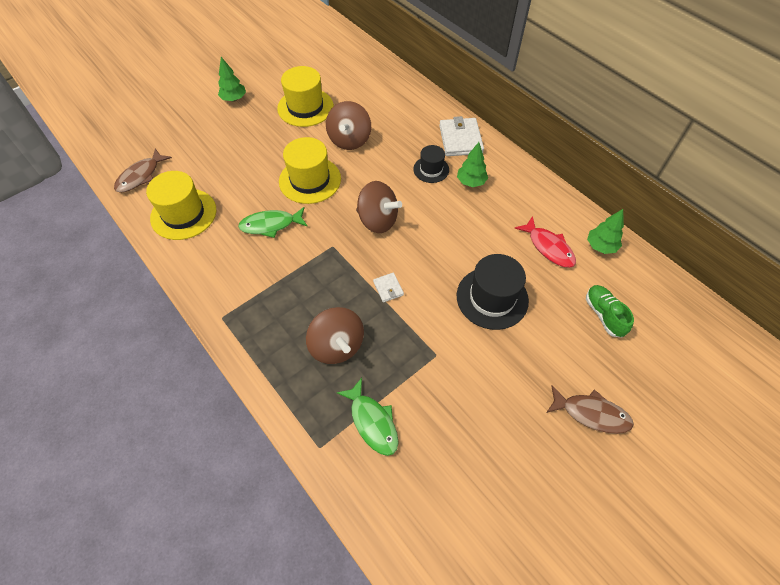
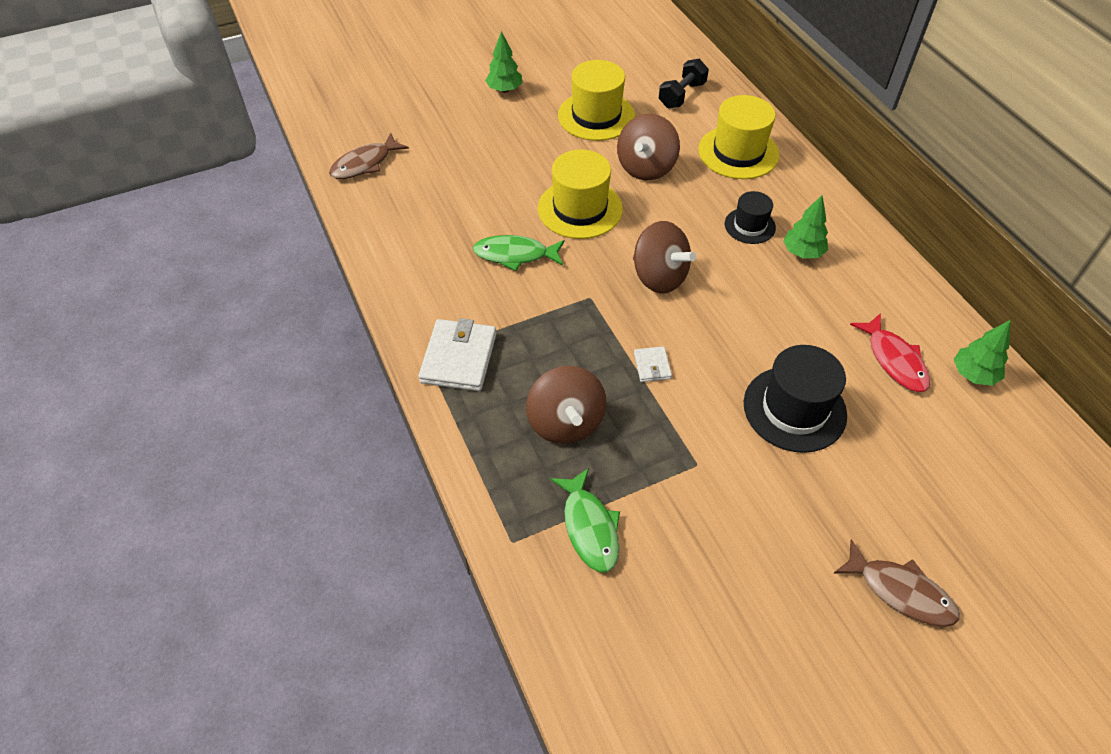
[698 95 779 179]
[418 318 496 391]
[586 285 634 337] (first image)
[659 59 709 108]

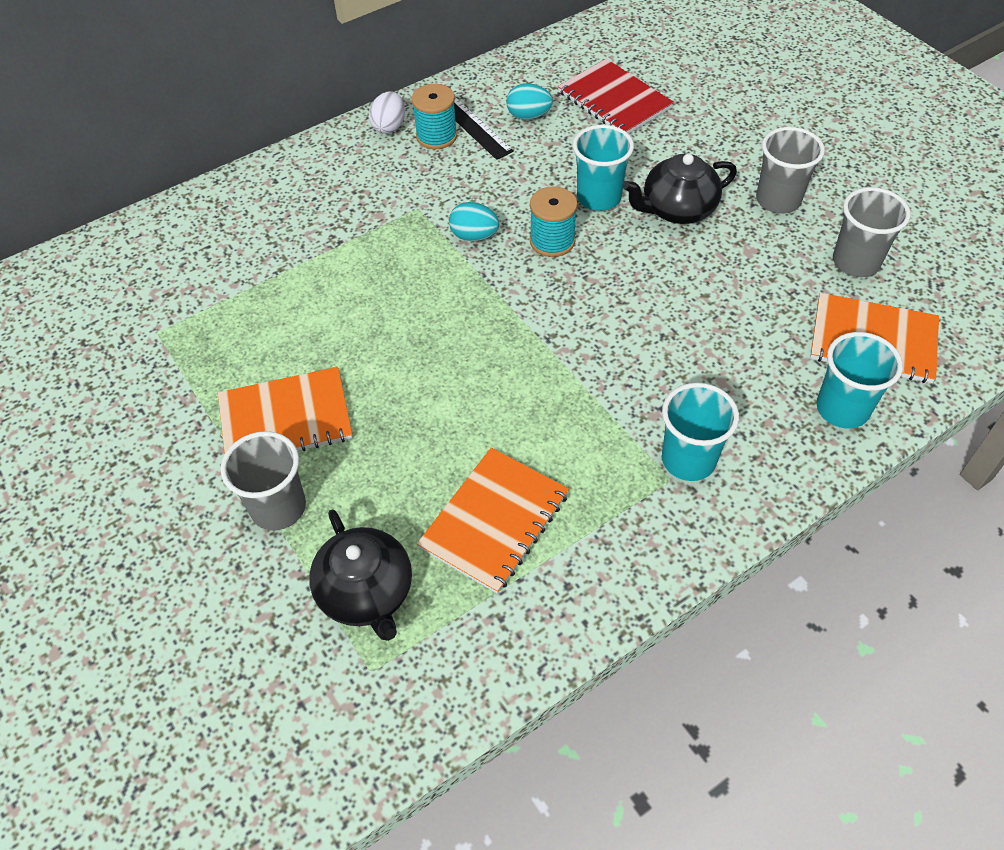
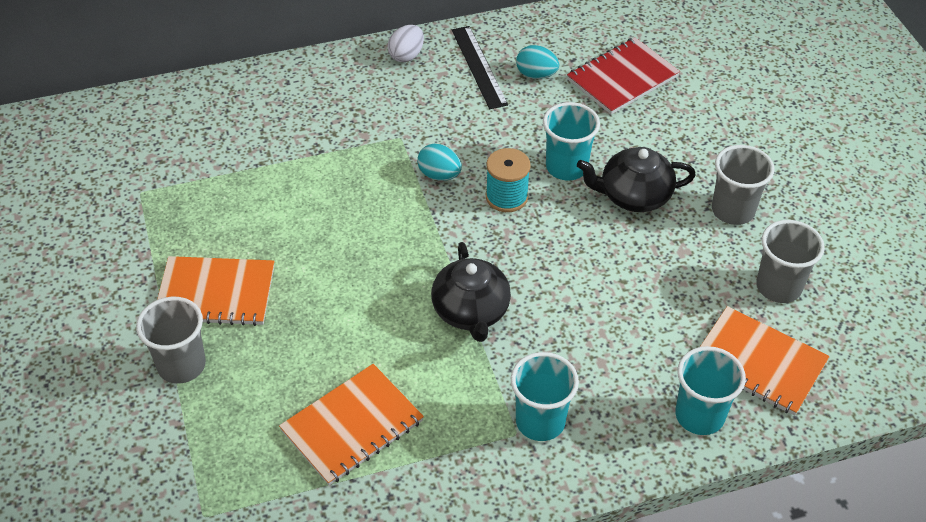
[431 242 511 342]
[412 84 457 149] (first image)
[567 37 680 114]

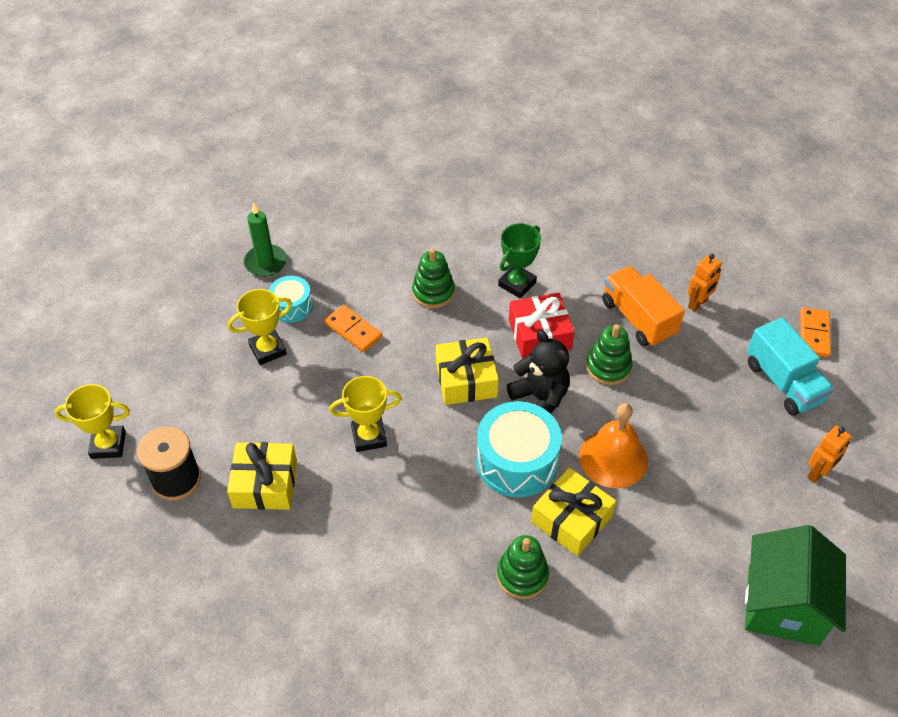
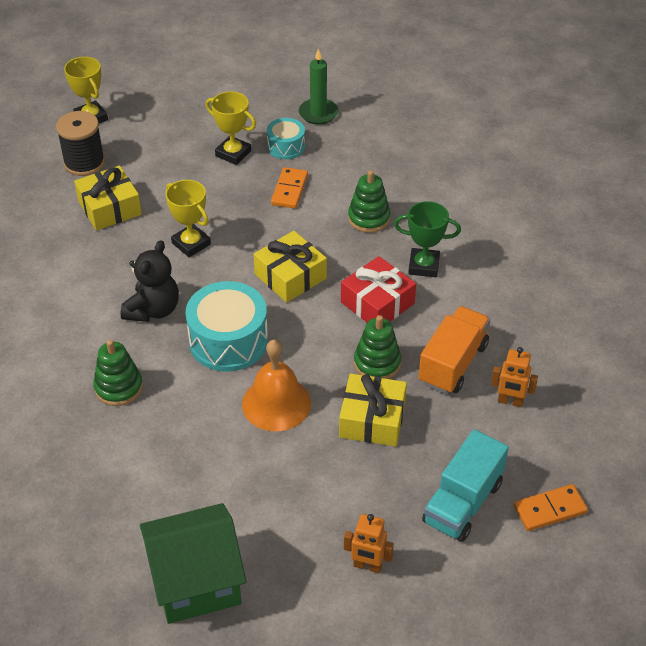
[120 240 179 322]
[339 373 407 446]

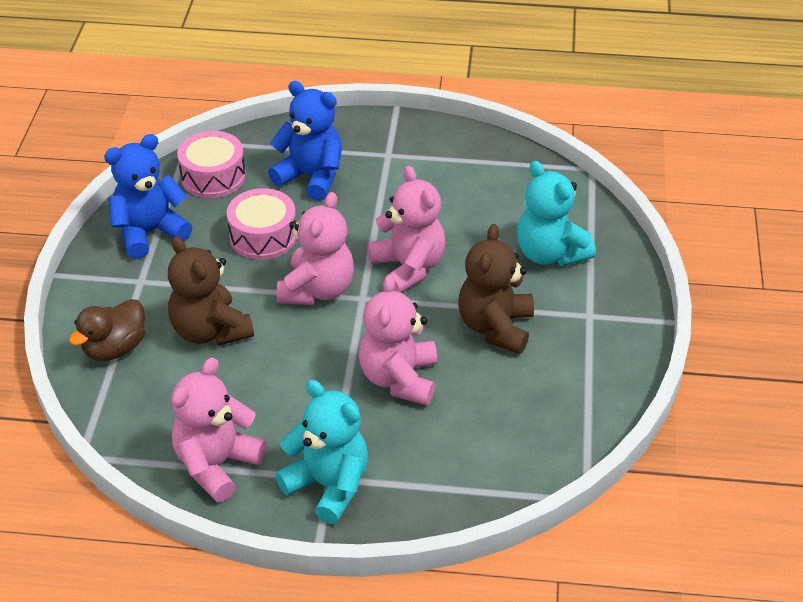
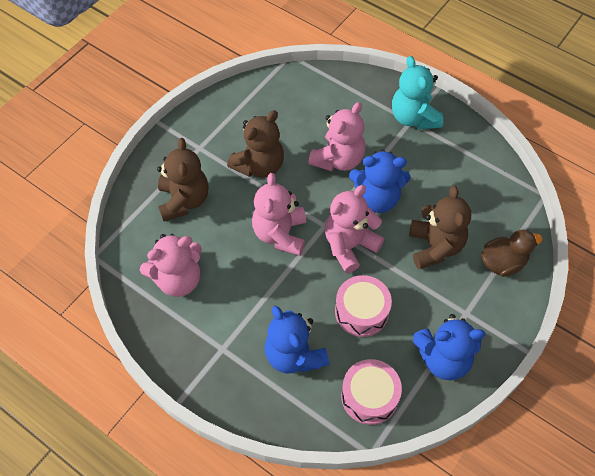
[140 234 202 297]
[157 138 208 222]
[349 149 410 213]

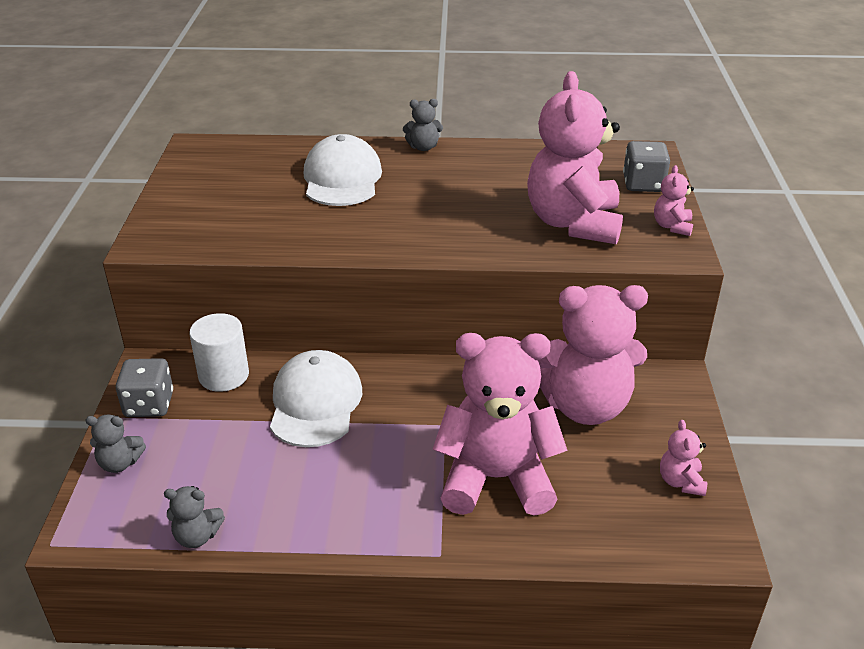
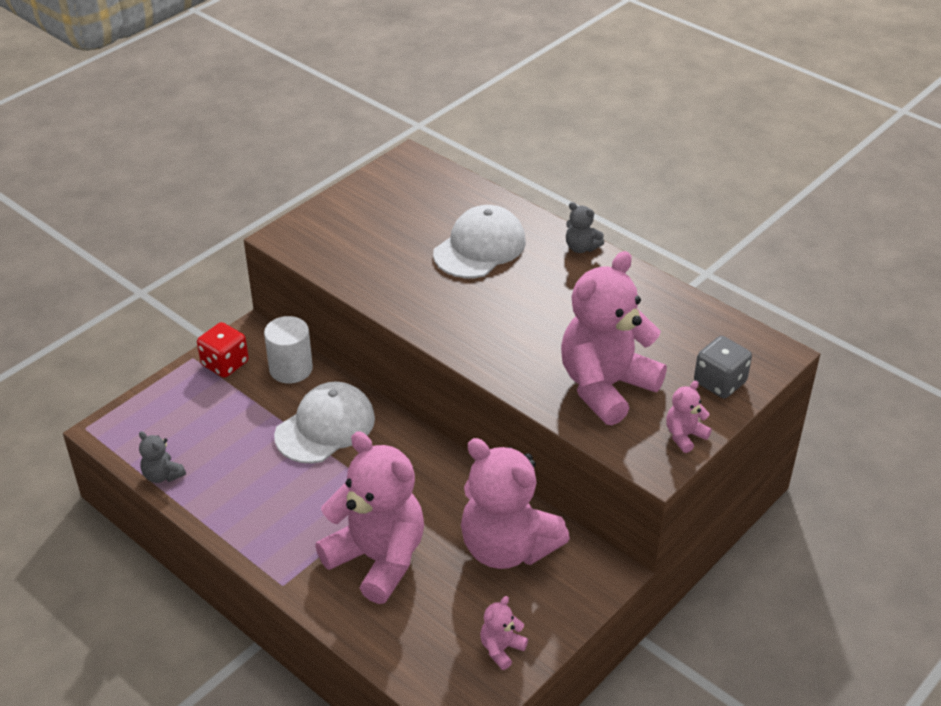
[85 415 146 473] (first image)
[197 322 249 378]

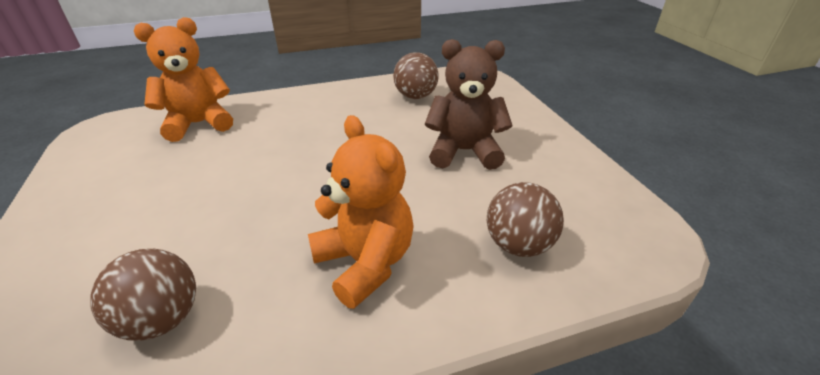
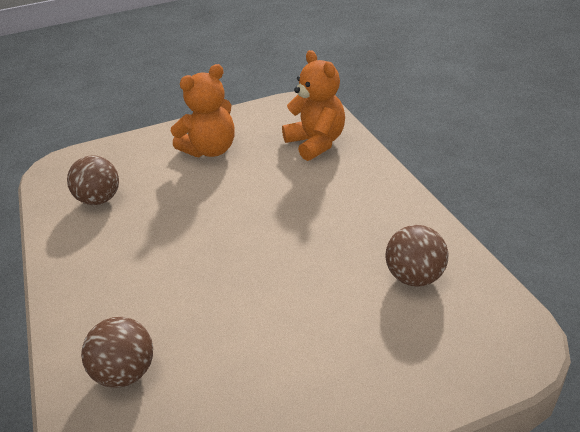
[171 64 235 157]
[425 39 513 170] (first image)

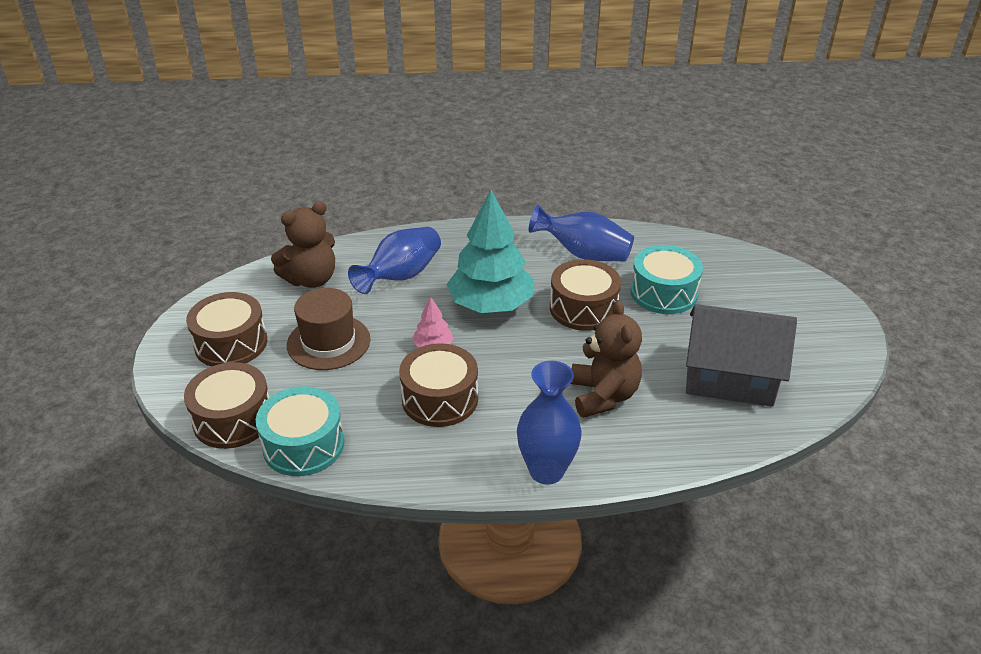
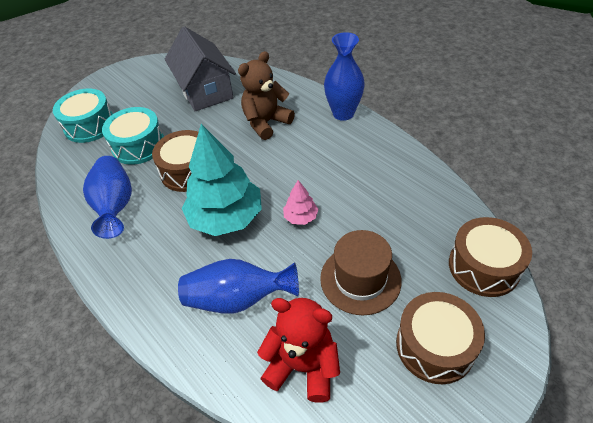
[53 89 113 143]
[257 298 340 403]
[399 343 478 427] (first image)

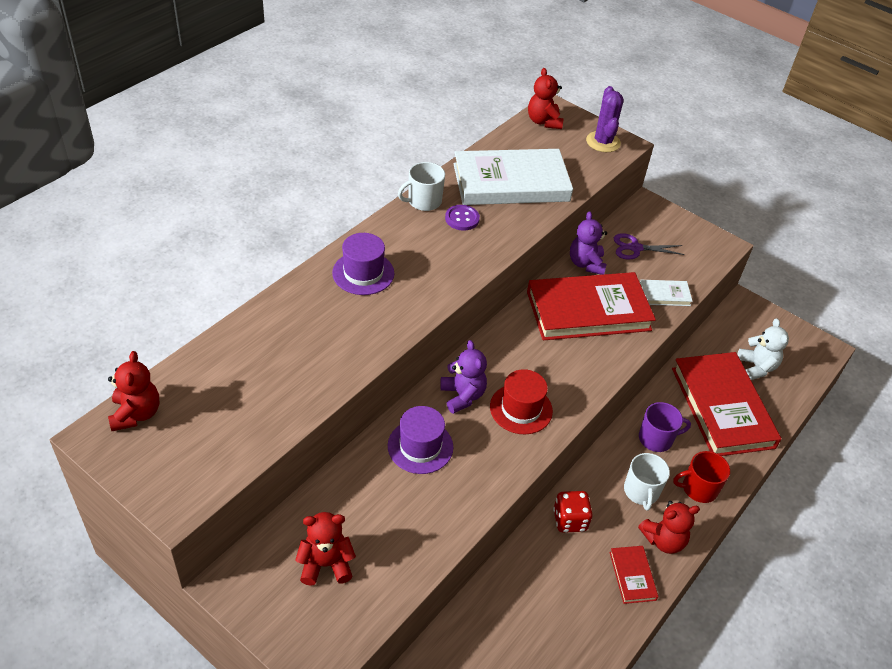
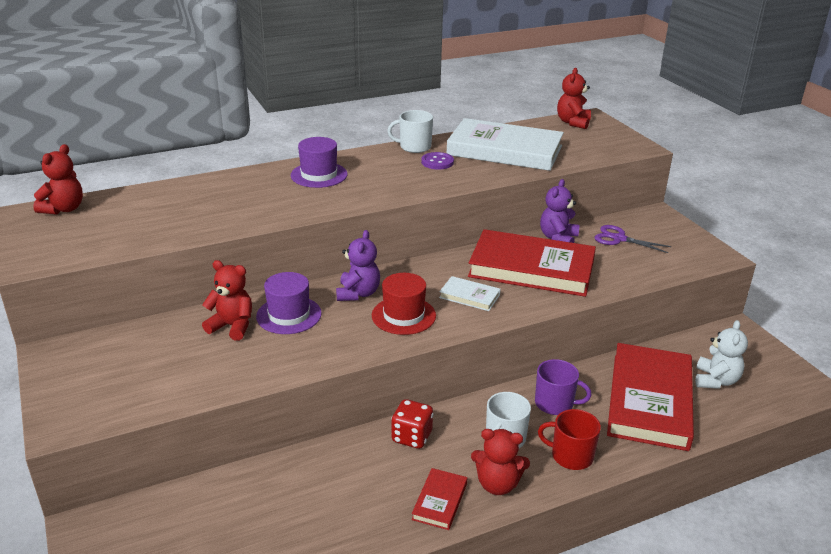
[202 260 252 341]
[586 86 624 152] (first image)
[439 276 501 311]

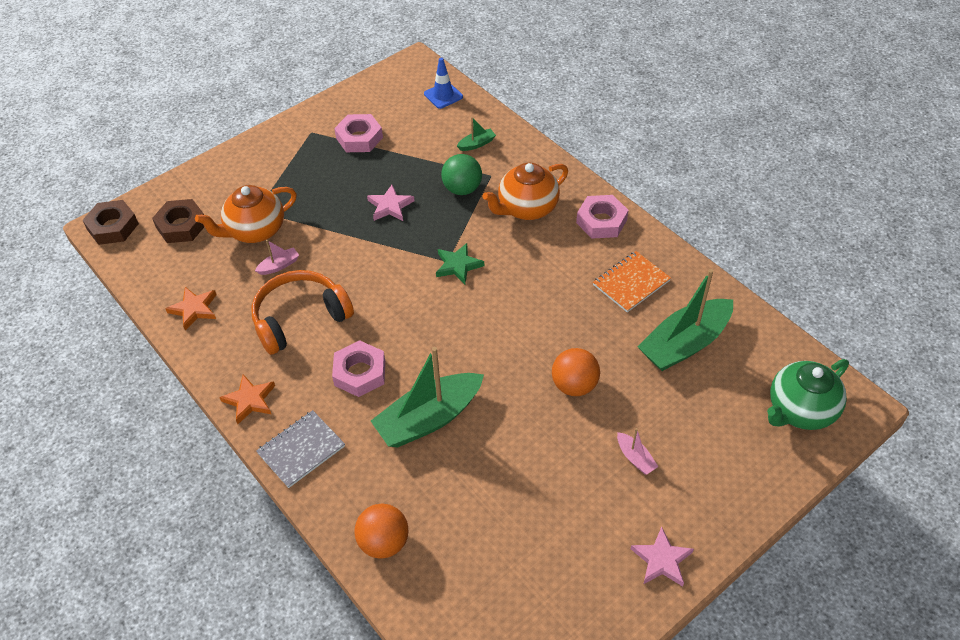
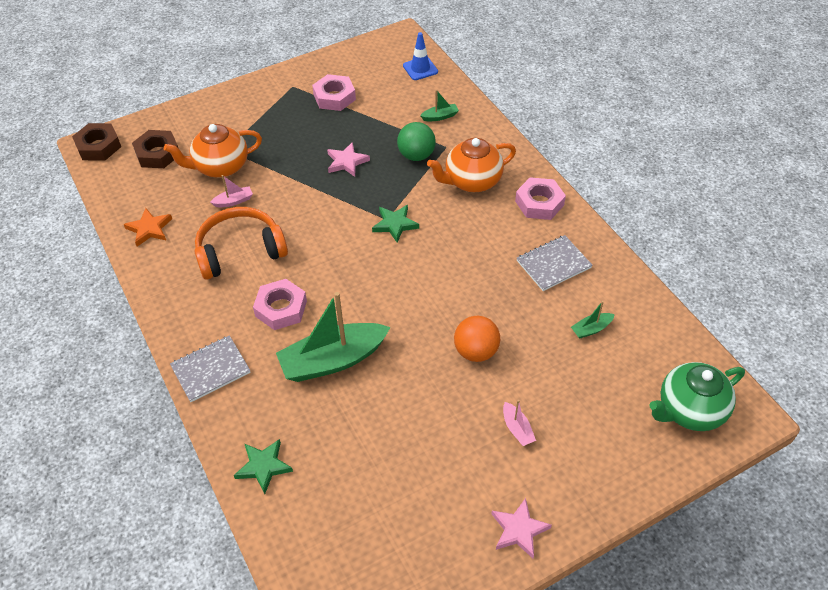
[219 374 275 424] (first image)
[234 439 293 494]
[517 235 593 291]
[571 301 615 339]

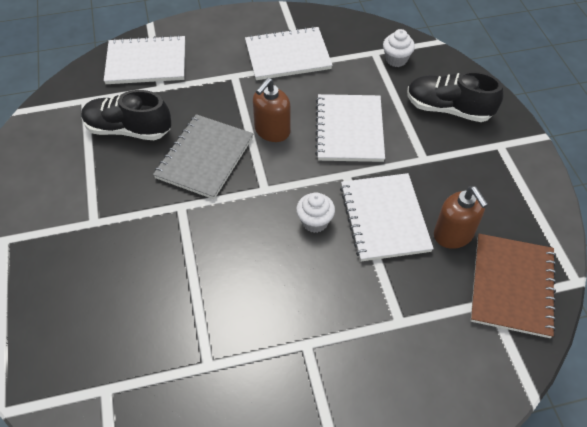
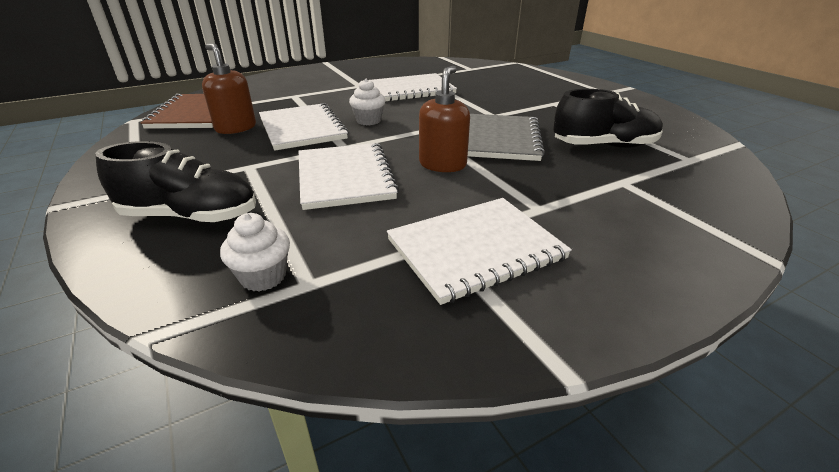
[370 73 457 102]

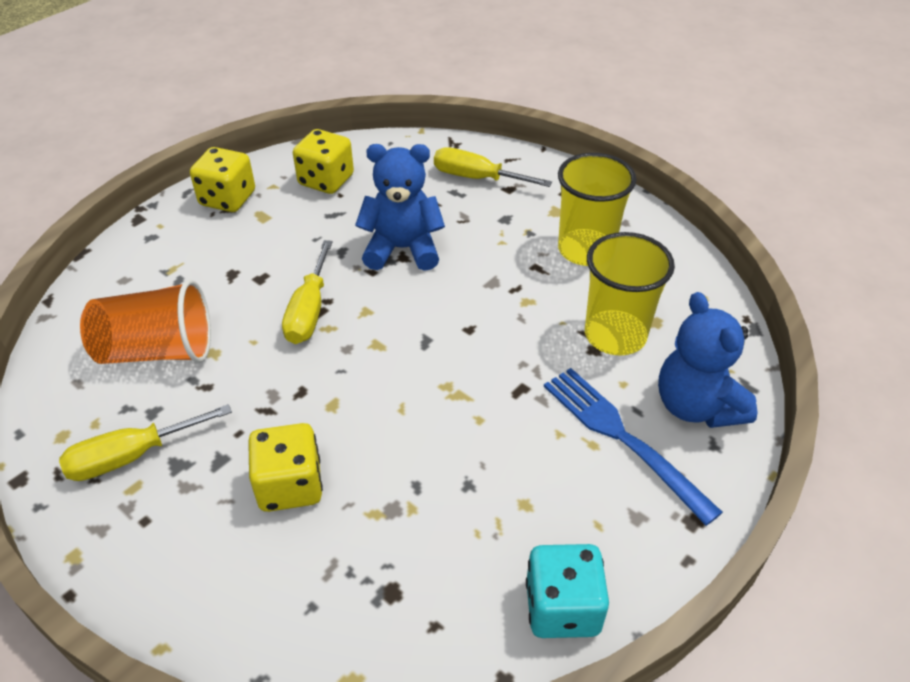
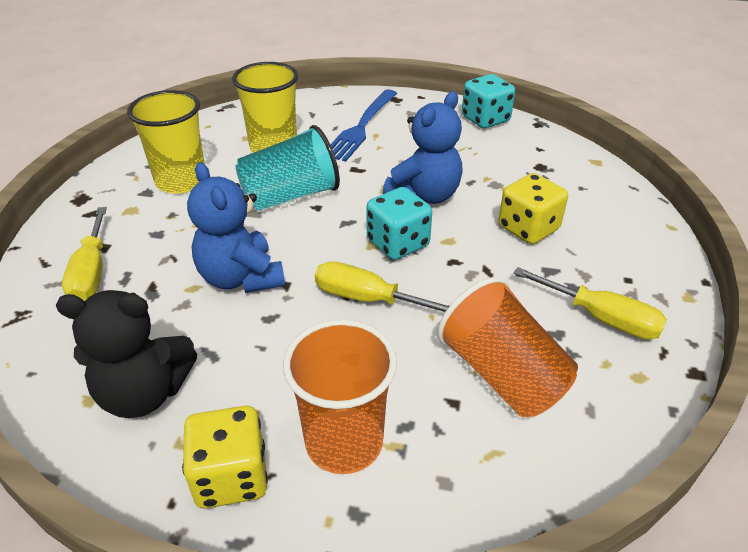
[315 261 450 312]
[56 290 197 418]
[383 91 463 204]
[236 125 340 211]
[283 320 397 474]
[366 187 432 260]

